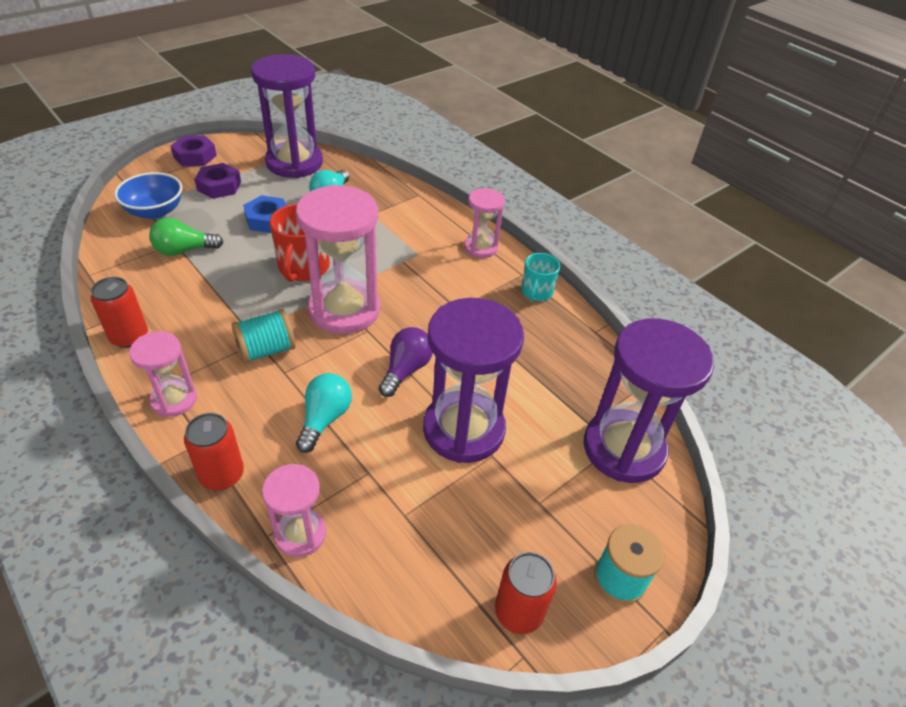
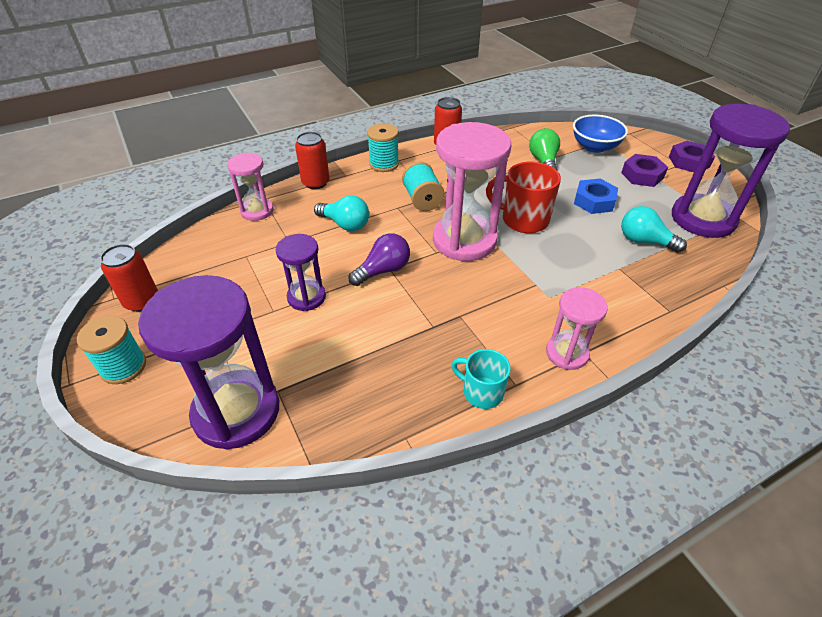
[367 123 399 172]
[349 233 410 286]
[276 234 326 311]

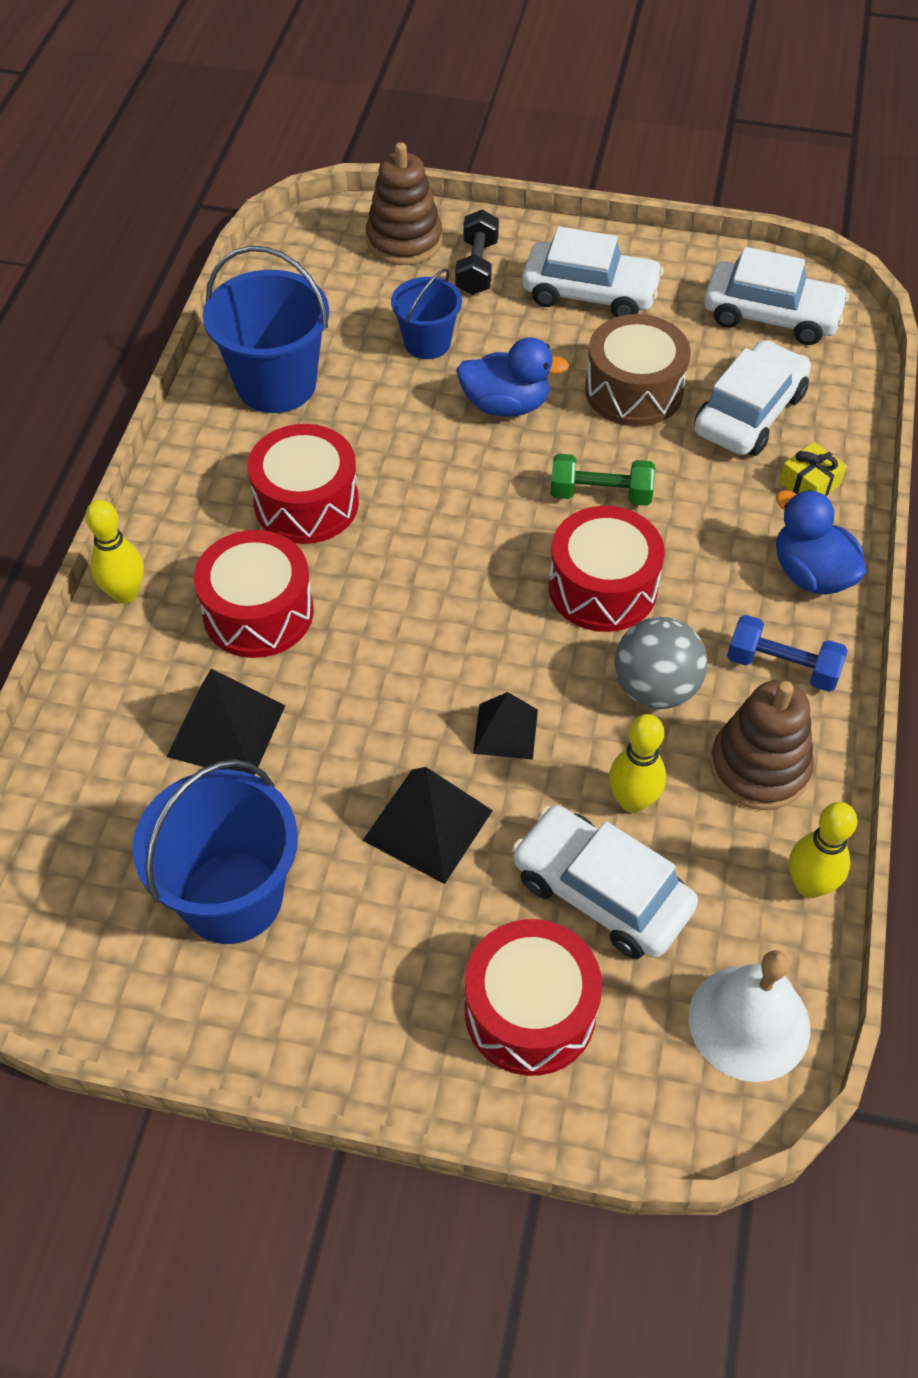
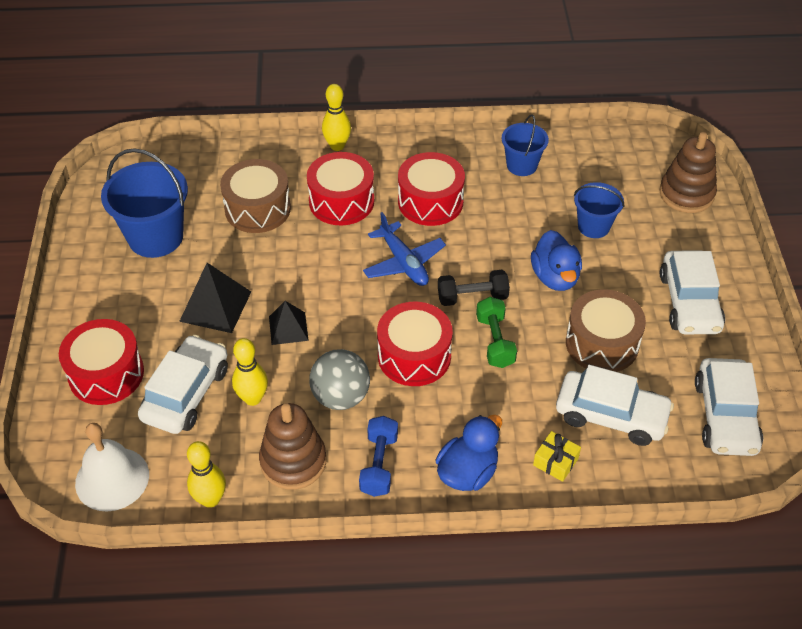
[220 159 291 233]
[501 114 549 176]
[438 270 510 306]
[363 212 446 286]

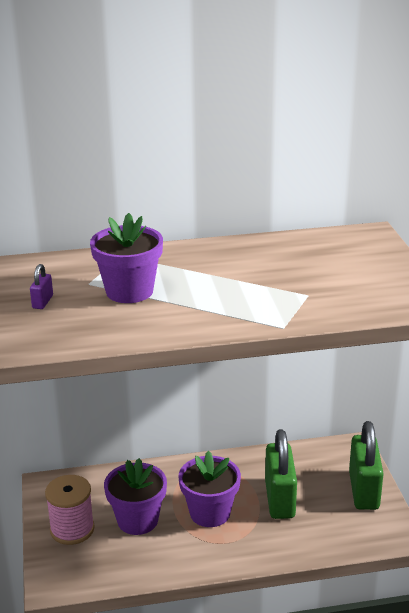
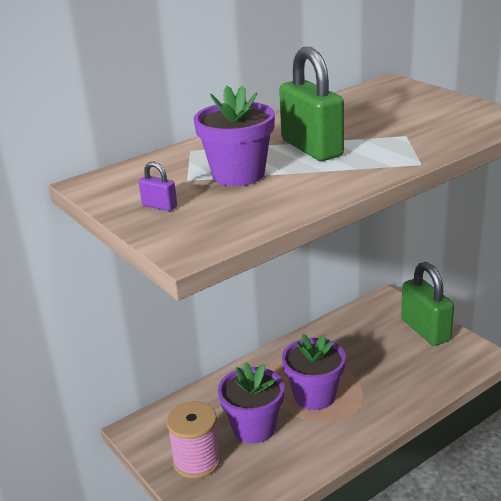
[139 162 177 211]
[279 47 344 161]

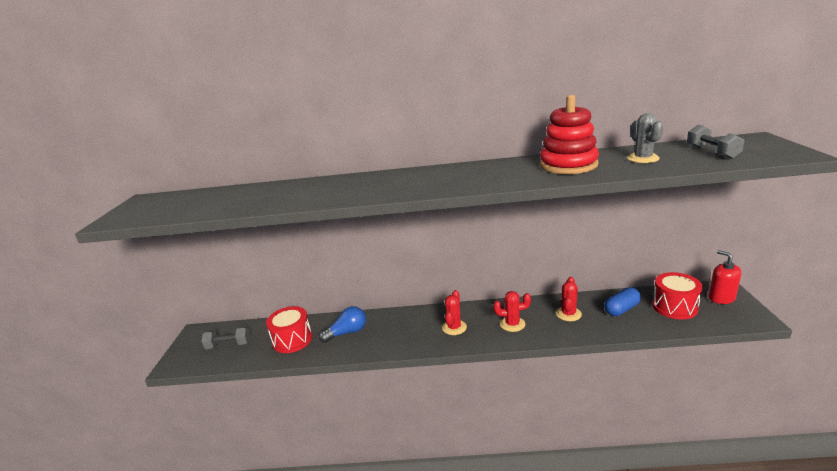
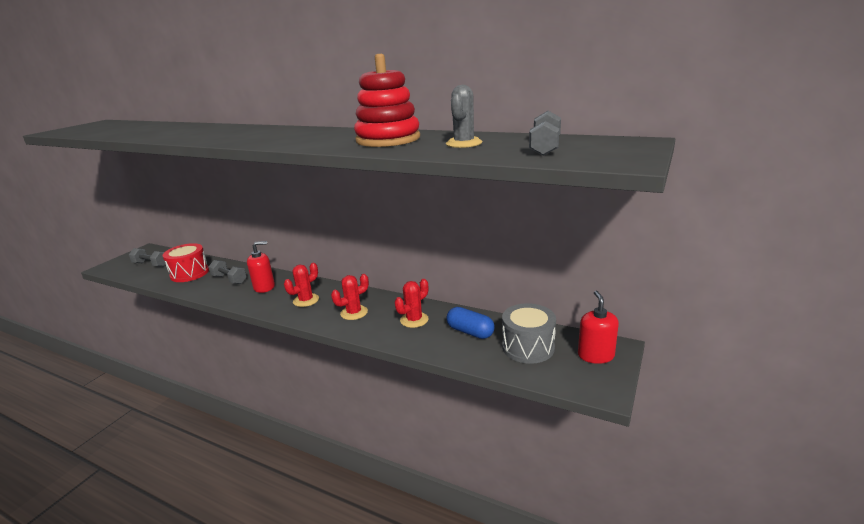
[208 260 247 284]
[331 274 369 320]
[447 307 495 339]
[502 303 556 364]
[247 241 275 293]

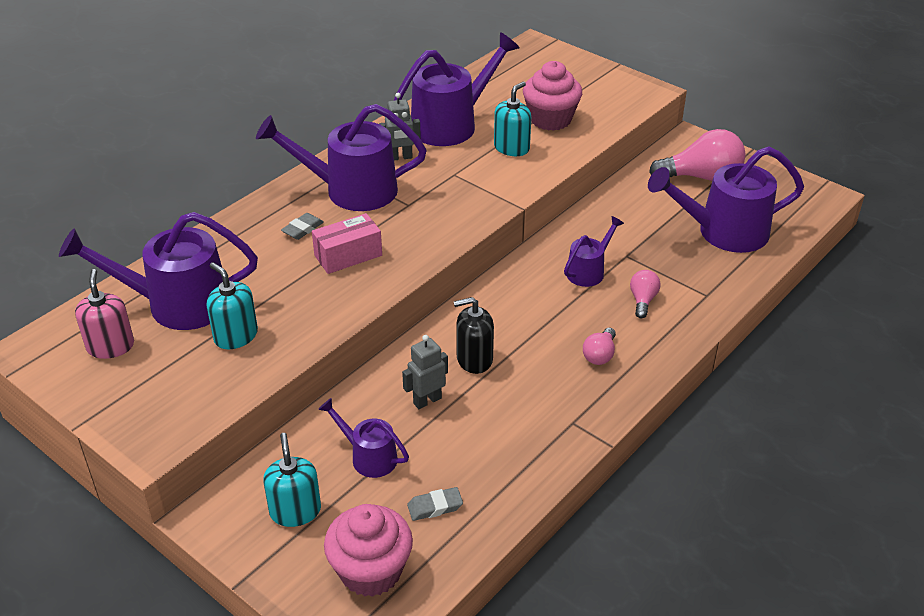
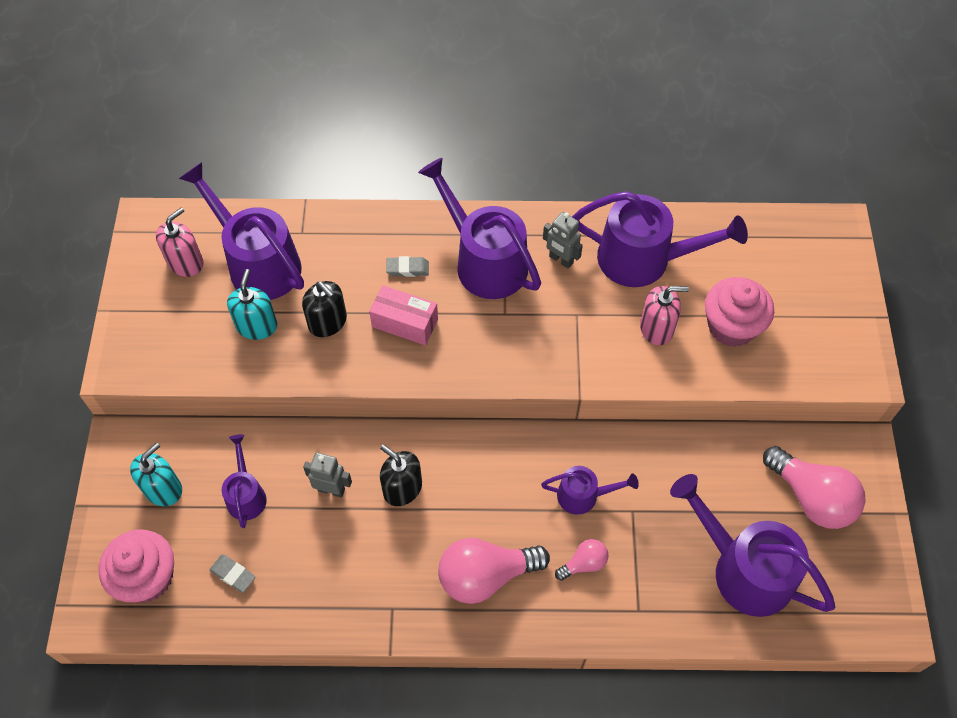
[640 286 689 346]
[438 538 550 604]
[302 281 347 337]

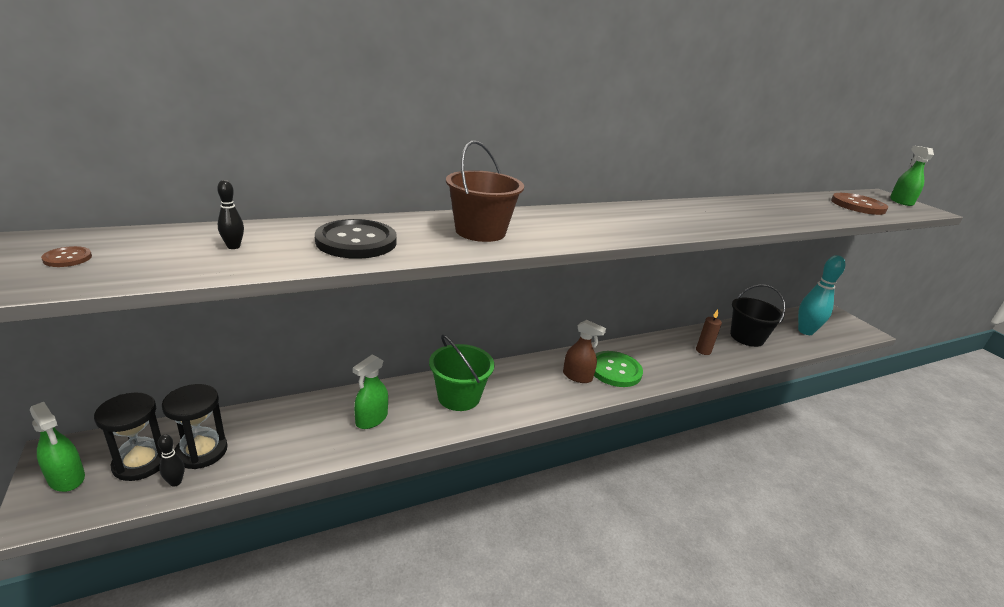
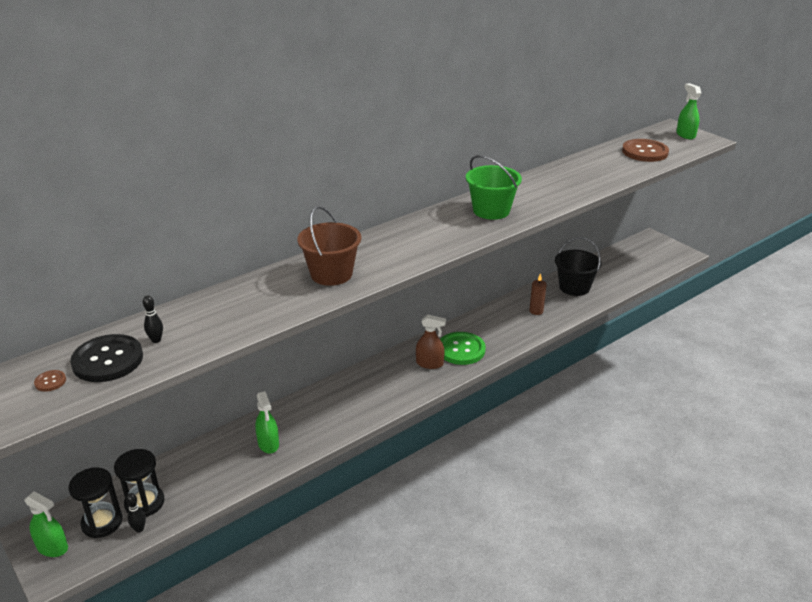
[70 334 143 382]
[255 391 279 454]
[466 155 522 220]
[798 255 845 335] (first image)

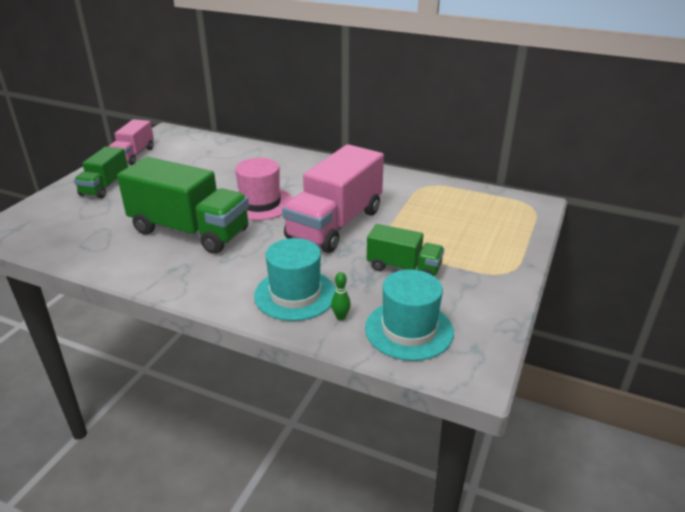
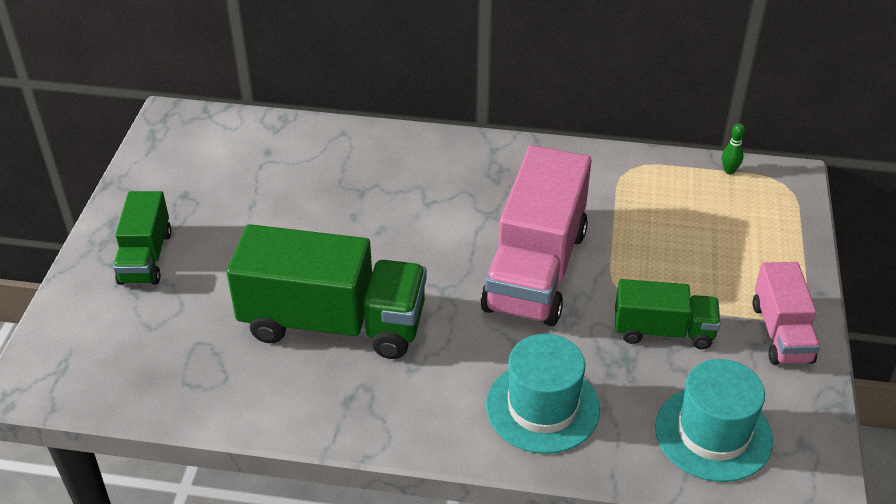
[753 262 820 365]
[235 158 292 220] (first image)
[722 123 745 174]

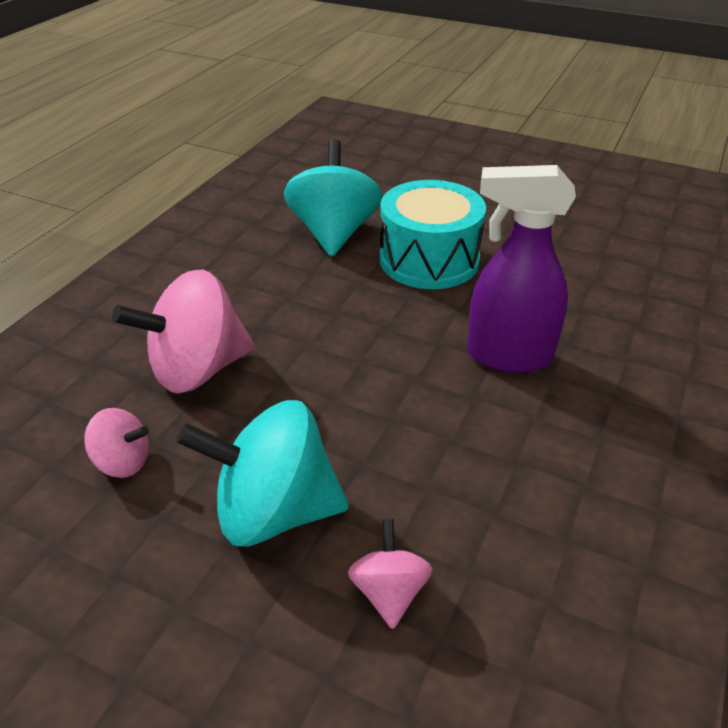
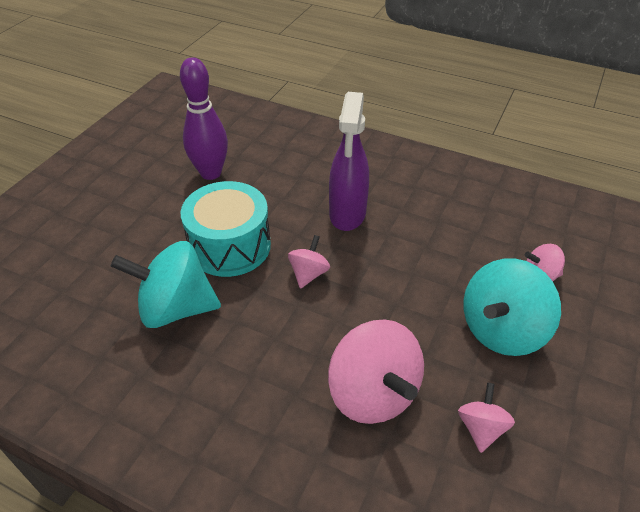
[464 258 561 356]
[180 57 228 180]
[288 235 330 289]

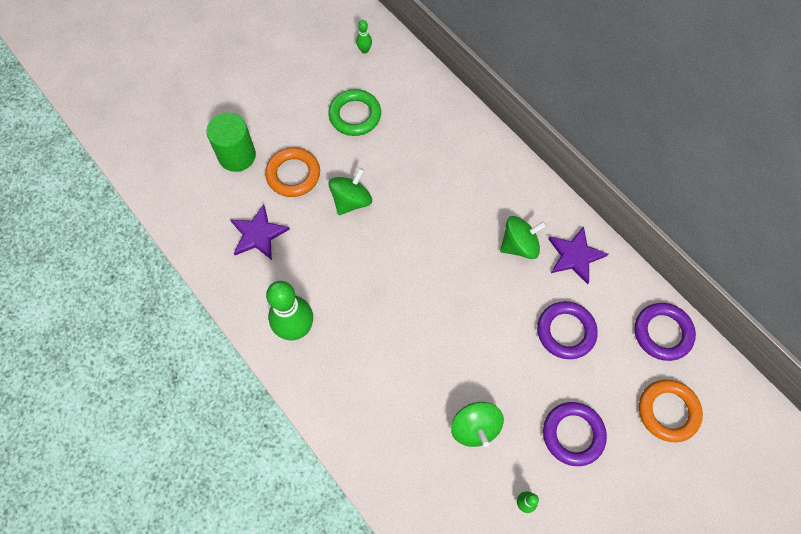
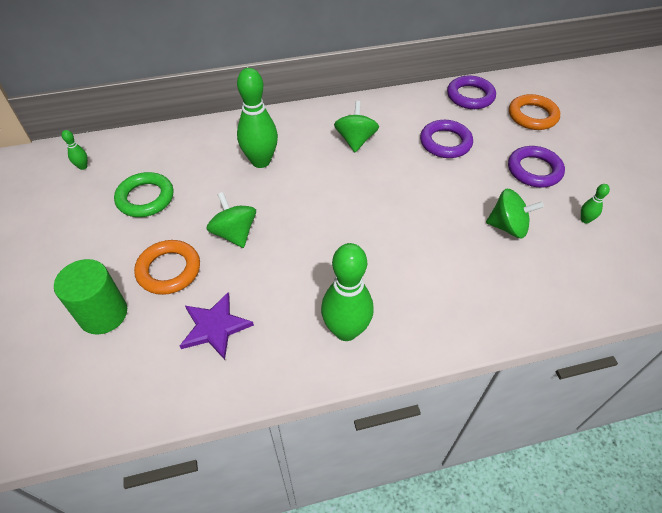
[548 226 608 284] (first image)
[237 68 278 168]

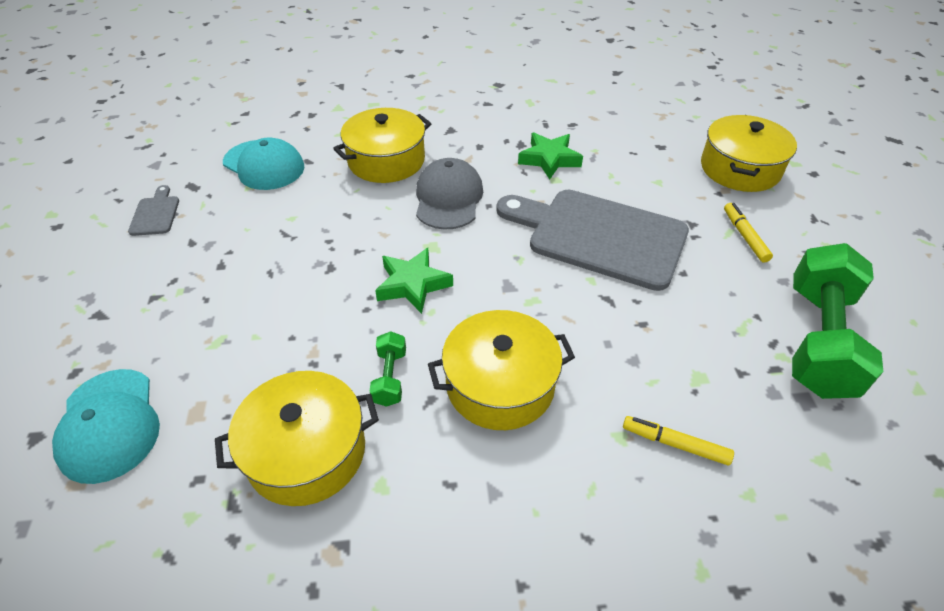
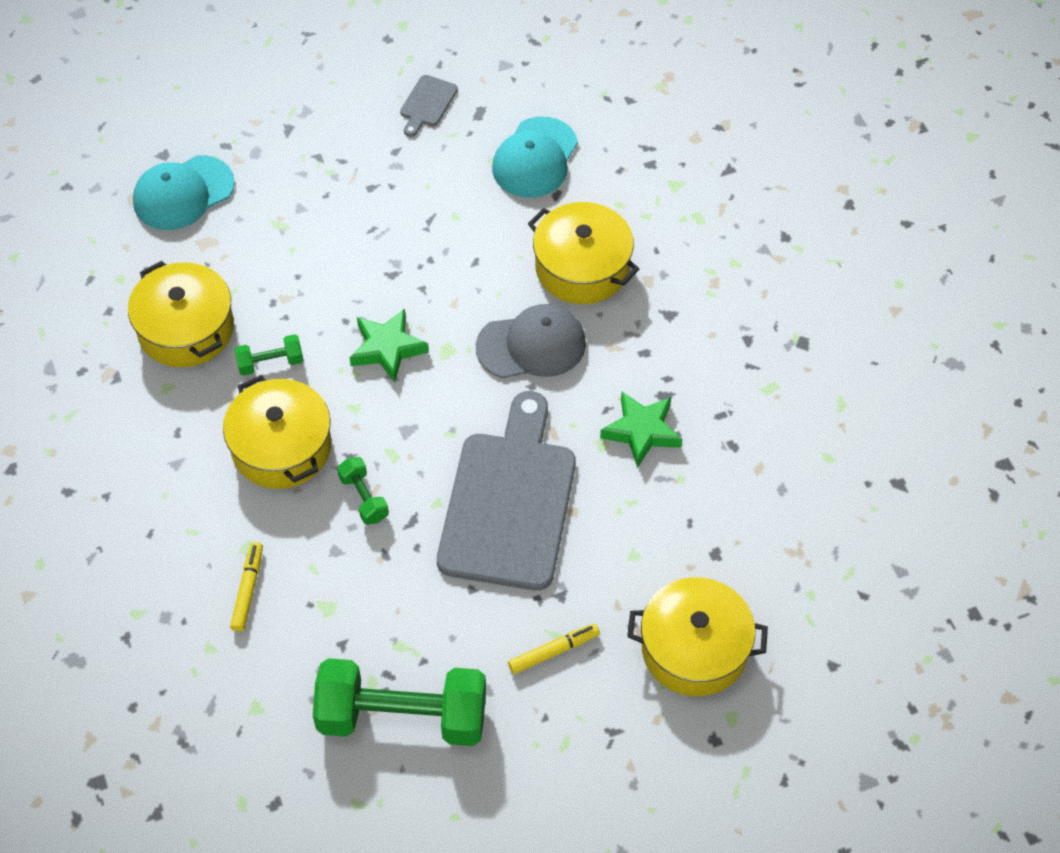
[400 75 458 137]
[337 457 389 525]

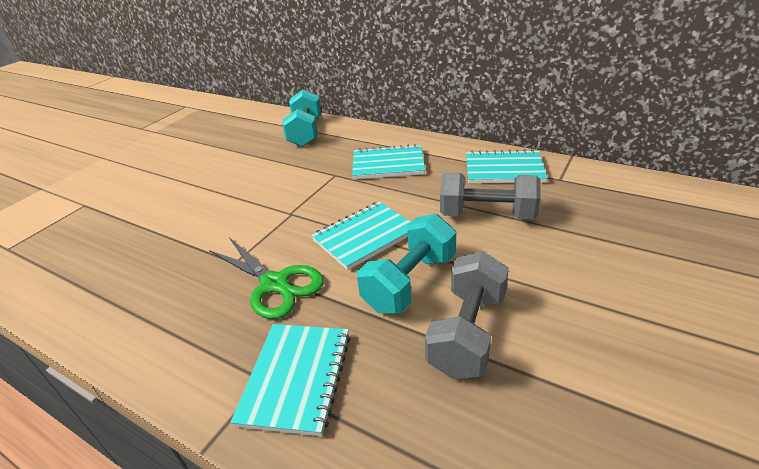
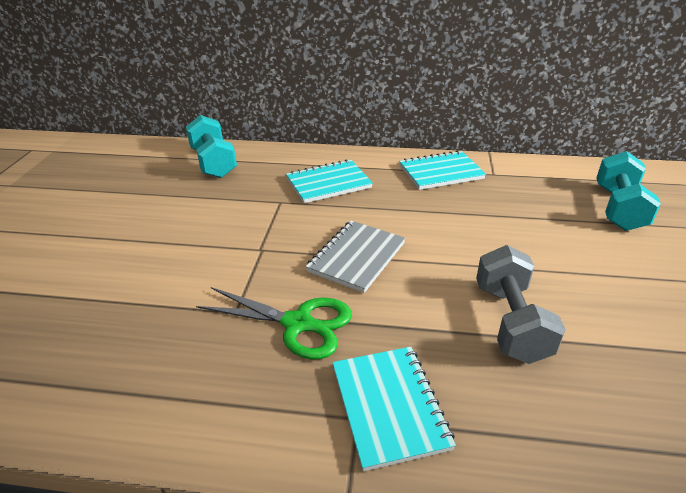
[305 221 405 293]
[596 151 661 231]
[440 173 541 220] (first image)

